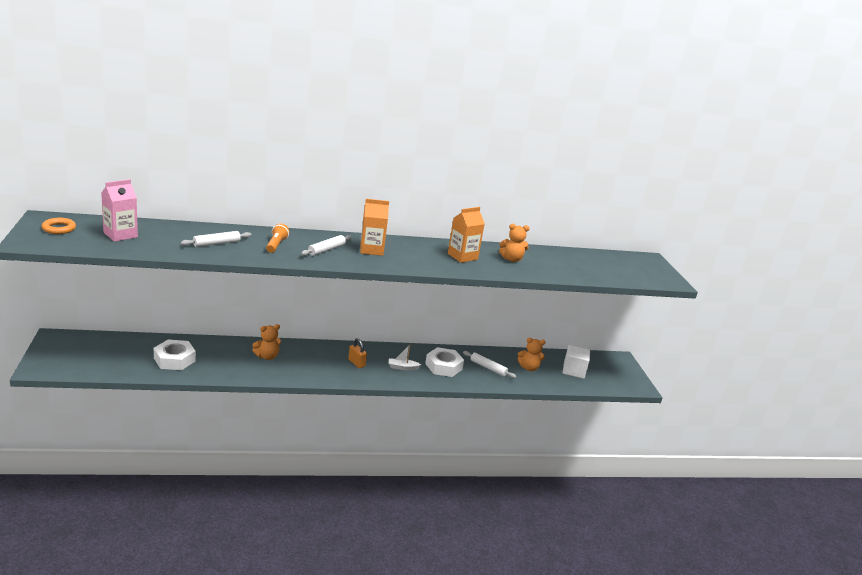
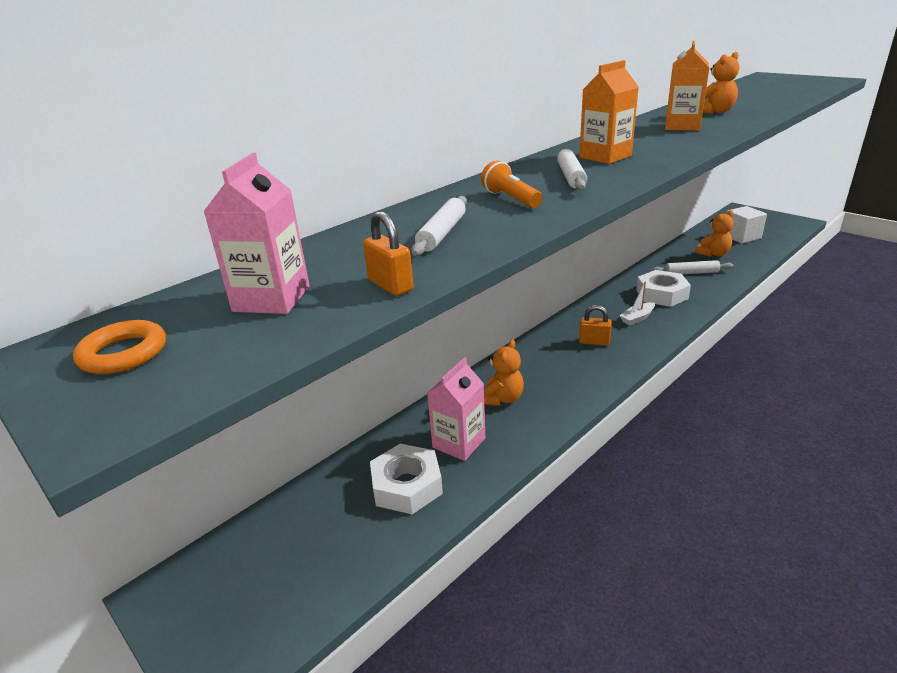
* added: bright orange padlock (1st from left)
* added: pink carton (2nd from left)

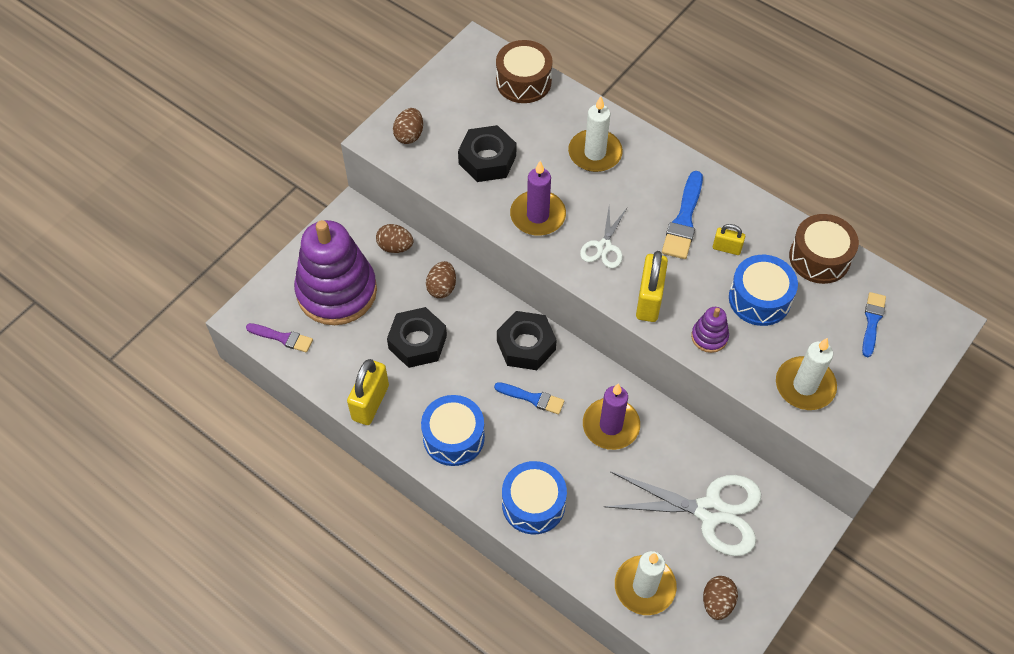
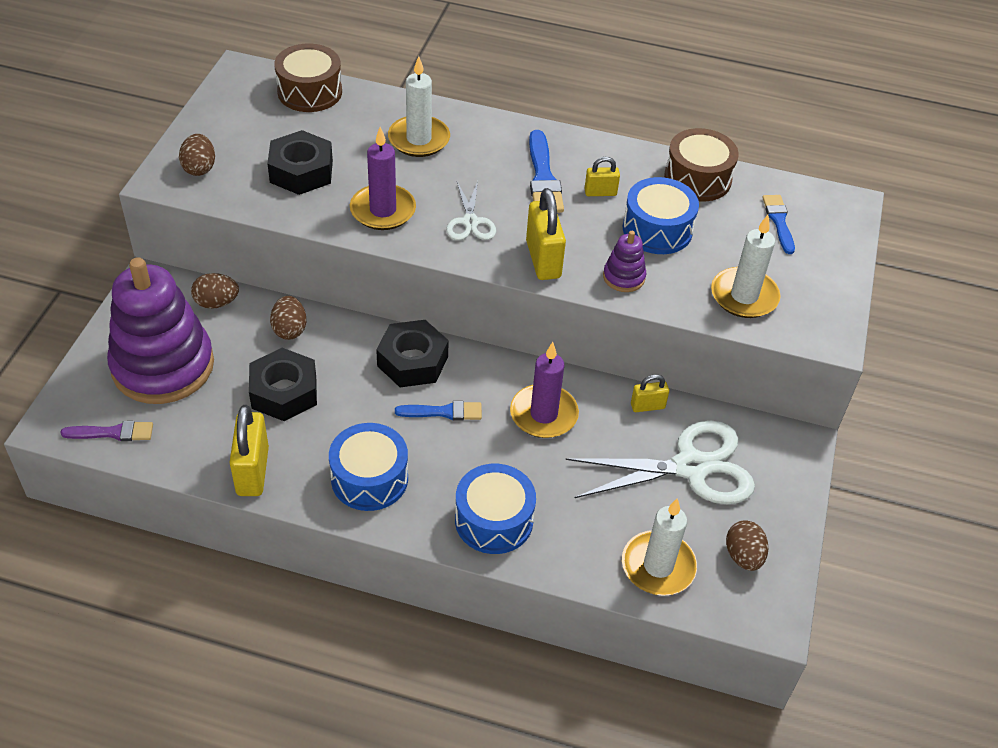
* added: golden padlock (4th from left)

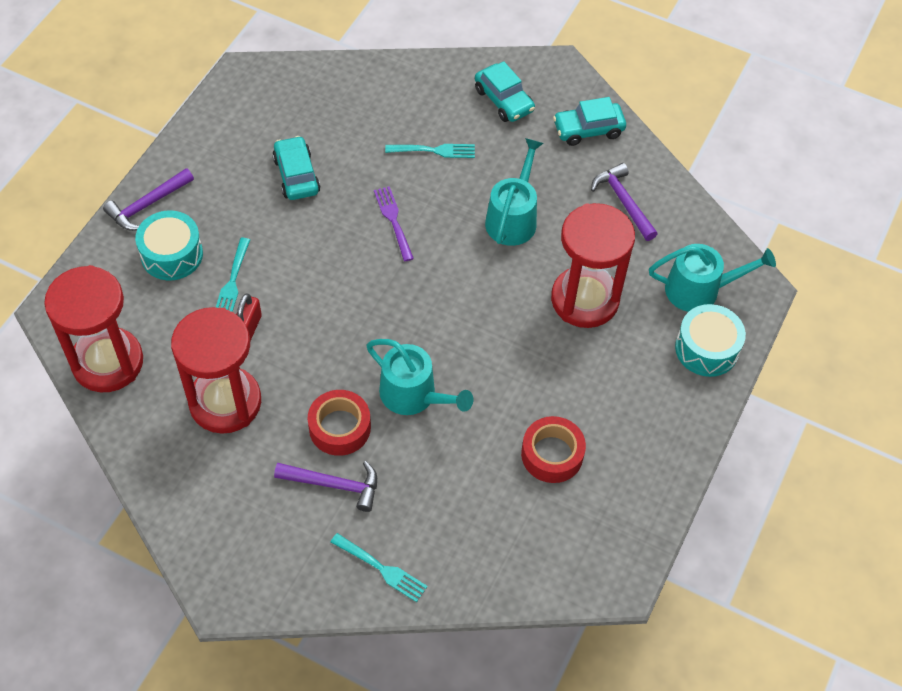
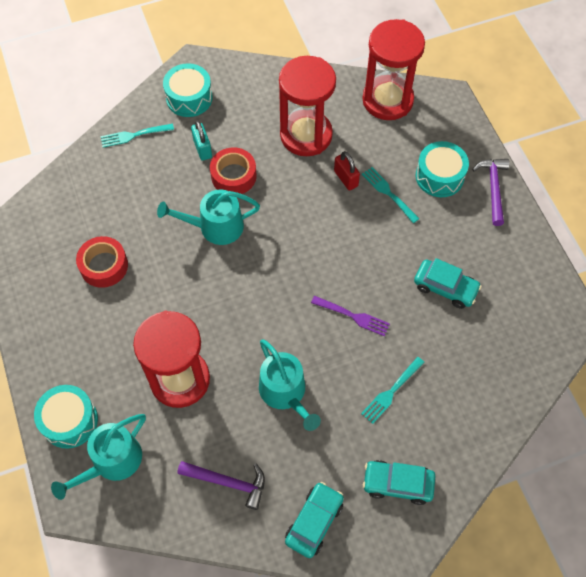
* replaced: royal purple hammer (2nd from left) to aqua padlock
* added: aqua drum (2nd from left)

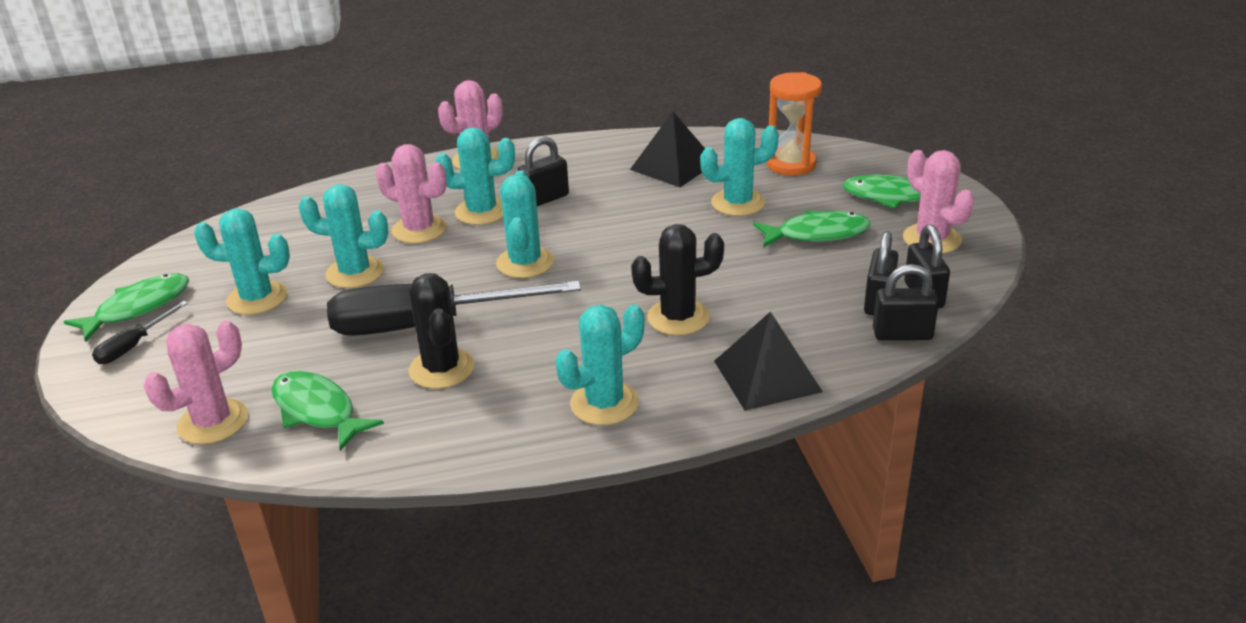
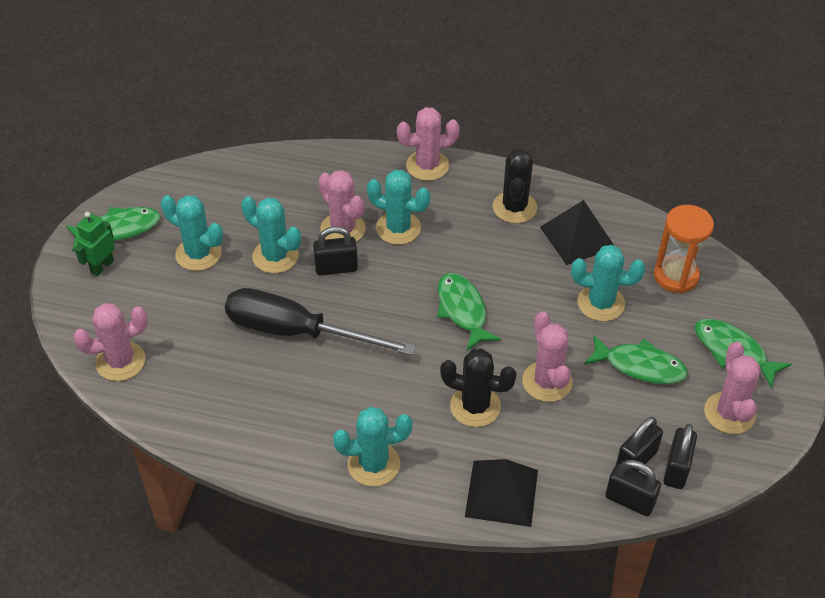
* replaced: jet-black screwdriver (1st from left) to leaf-green robot
* moved: leaf-green fish (2nd from left)
* moved: jet-black prickly plant (1st from left in the first image) to jet-black prickly plant (2nd from left)
* removed: aqua prickly plant (4th from left)
* moved: jet-black padlock (1st from left)
* added: pink prickly plant (4th from left)

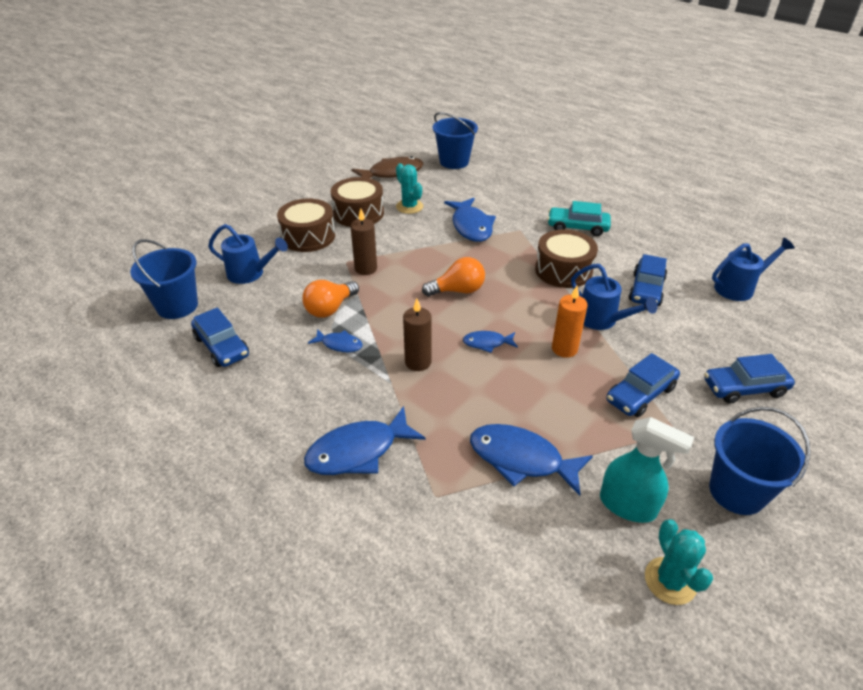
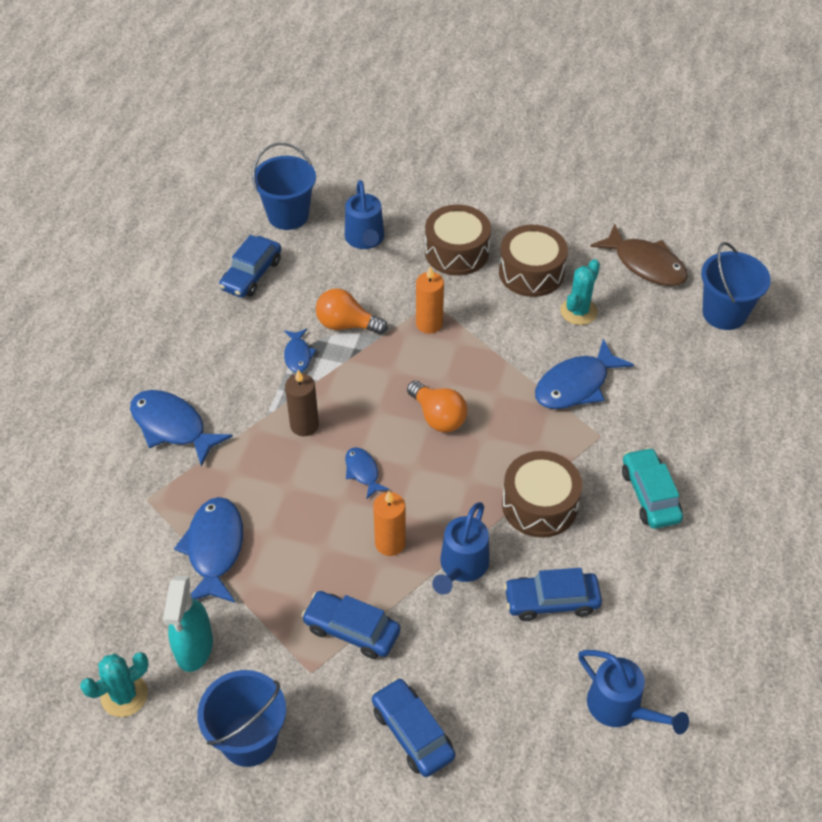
* recoloured: russet candle (1st from left) to bright orange candle (2nd from left)

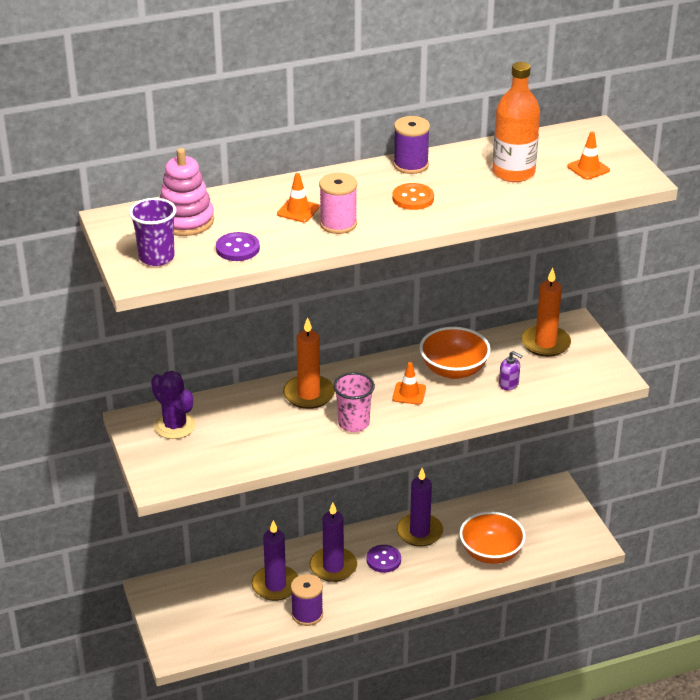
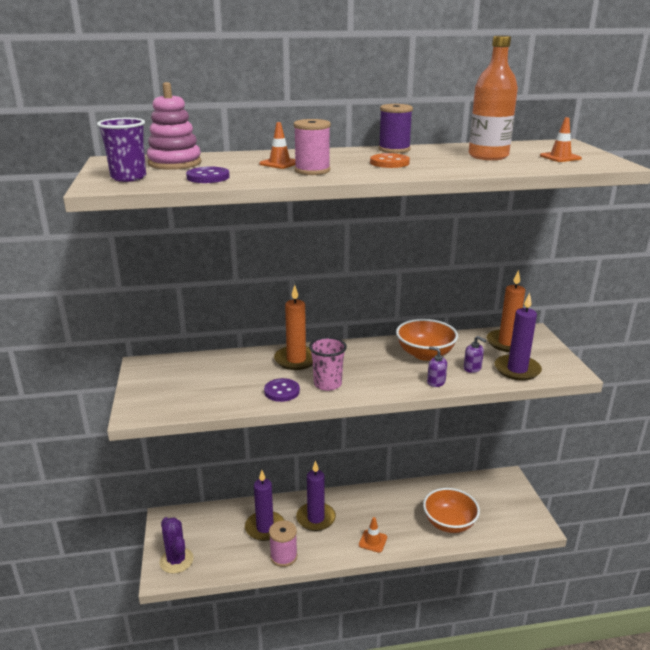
* moved: royal purple prickly plant
* recoloured: royal purple bobbin (1st from left) to pink bobbin (1st from left)
* moved: royal purple shirt button (2nd from left)
* moved: bright orange road cone (2nd from left)
* moved: royal purple candle (3rd from left)
* added: royal purple pump bottle (1st from left)

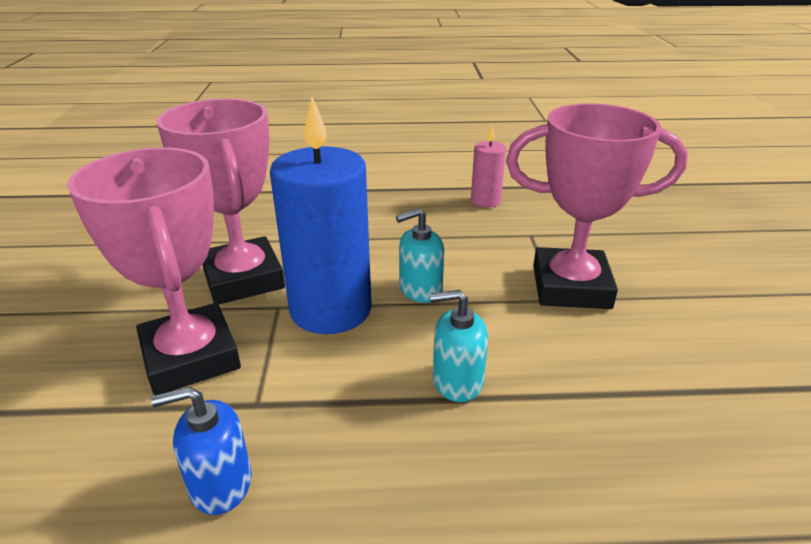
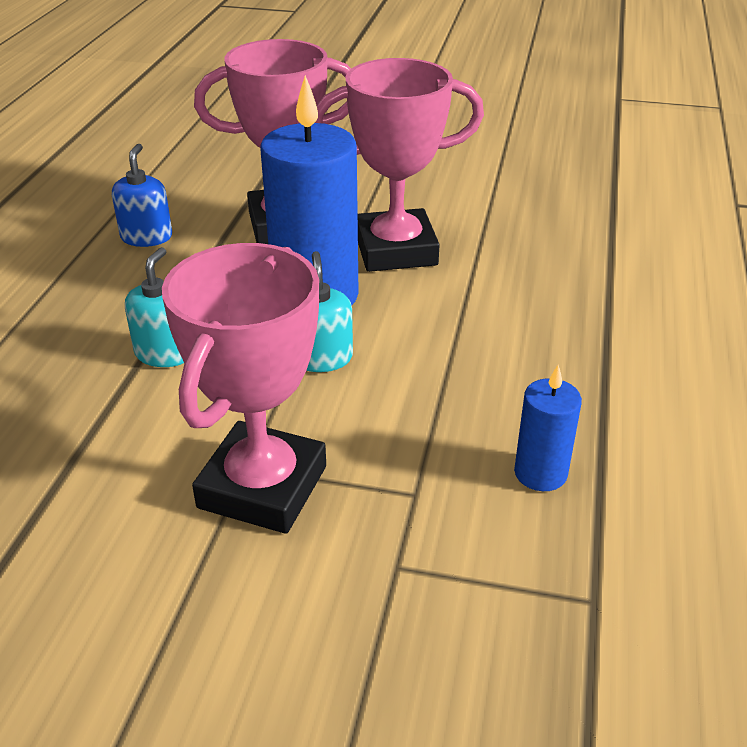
* recoloured: pink candle to royal blue candle (2nd from left)

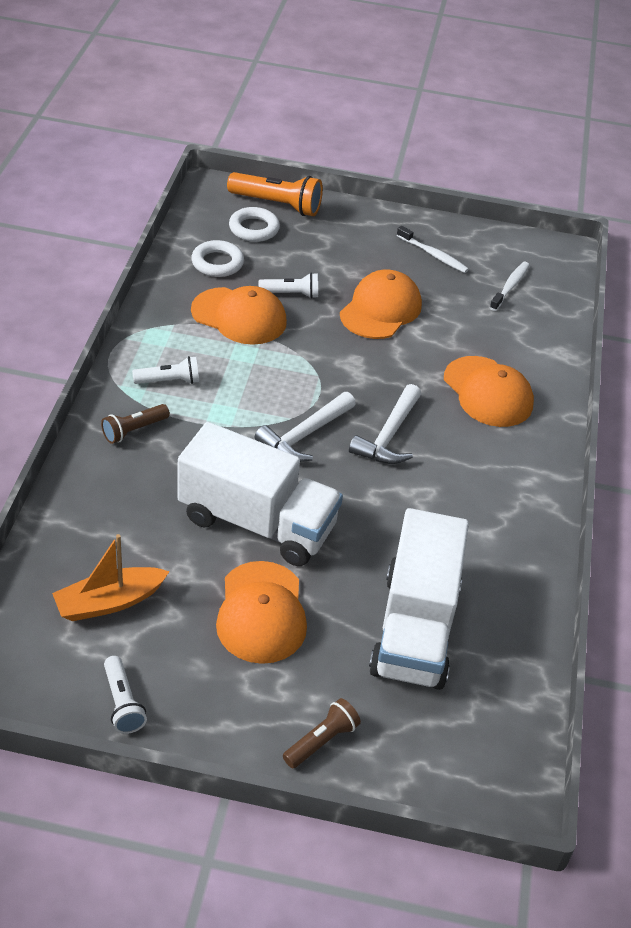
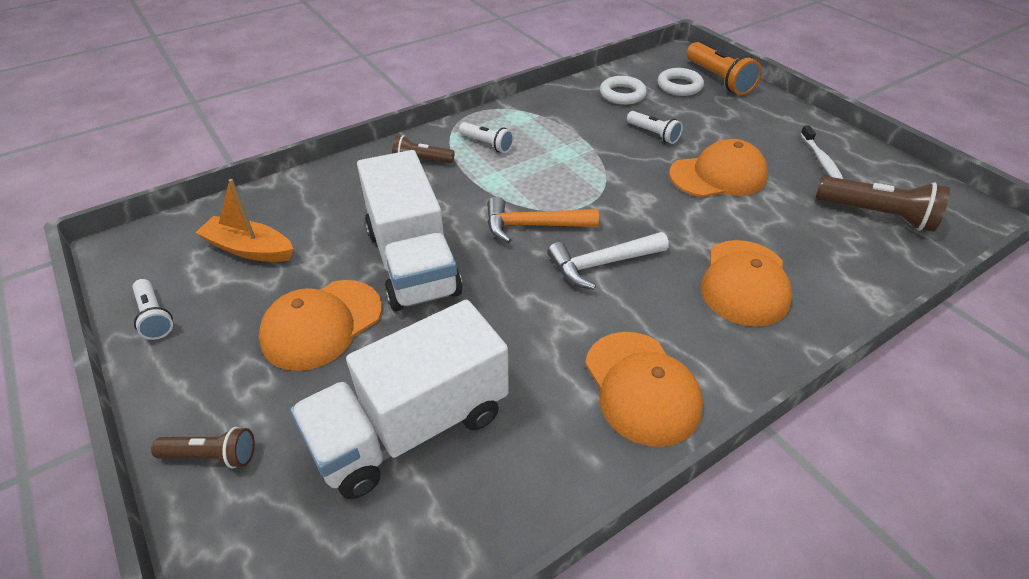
* turned: pure white pocket torch (1st from left) 60 degrees counterclockwise
* moved: bright orange baseball cap (1st from left in the first image) to bright orange baseball cap (2nd from left)
* recoloured: pure white hammer (1st from left) to bright orange hammer
* replaced: pure white dental brush (2nd from left) to russet pocket torch (3rd from left)

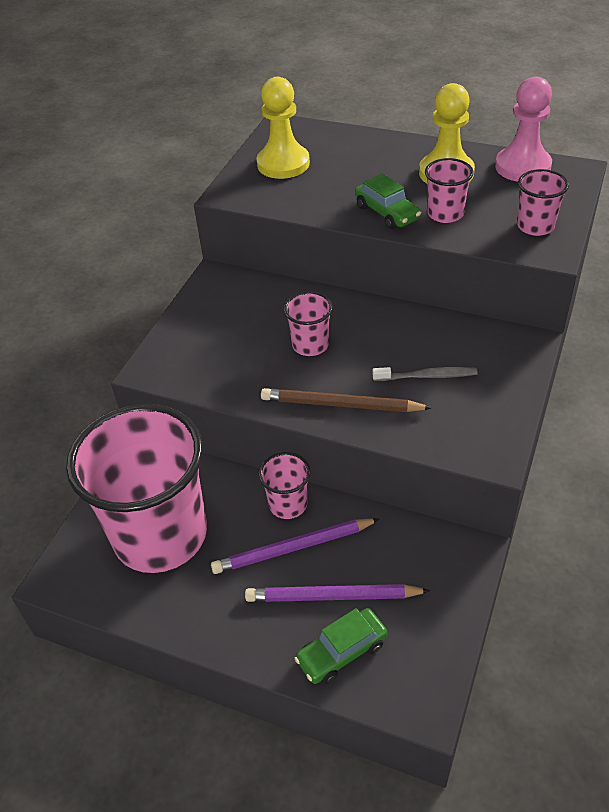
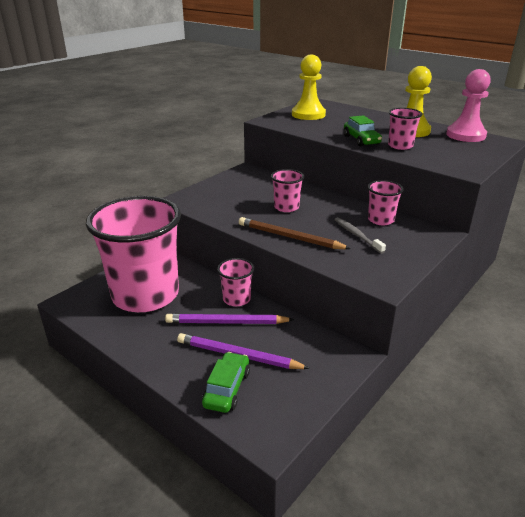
* turned: leaf-green automobile (1st from left) 120 degrees clockwise
* turned: ash-grey dental brush 135 degrees counterclockwise
* moved: pink cup (5th from left in the first image) to pink cup (4th from left)

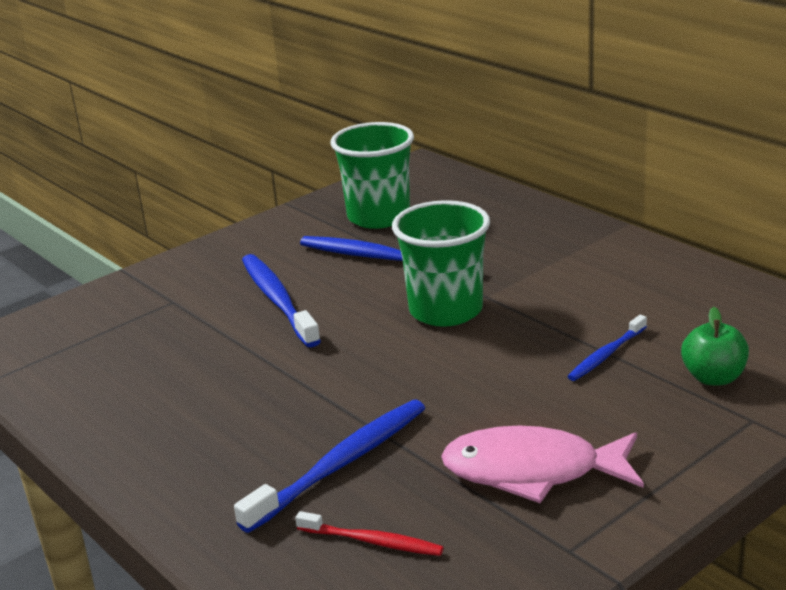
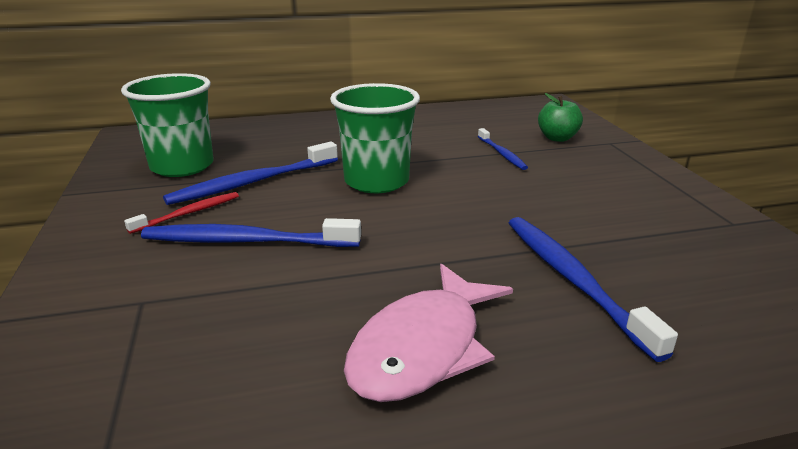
* moved: crimson dental brush
* moved: pink fish

